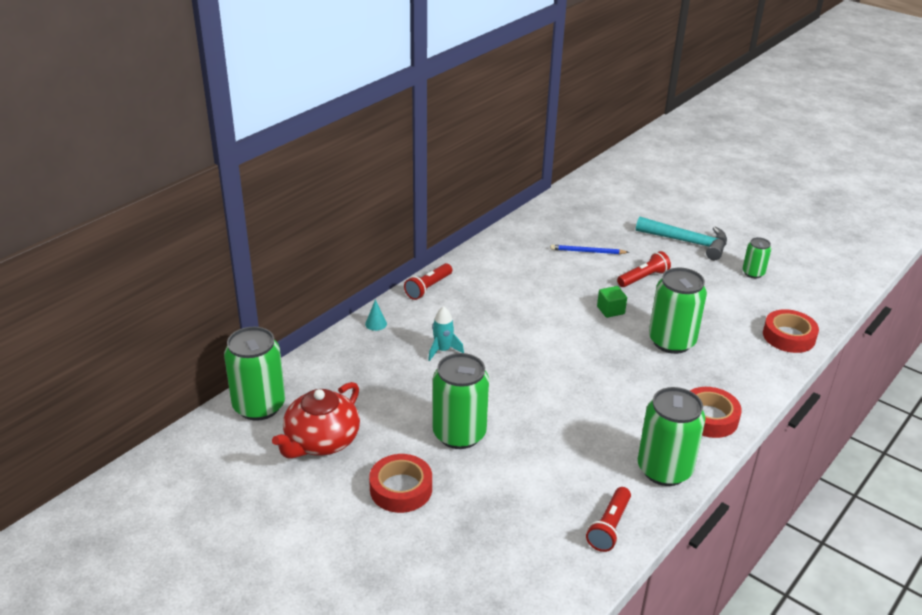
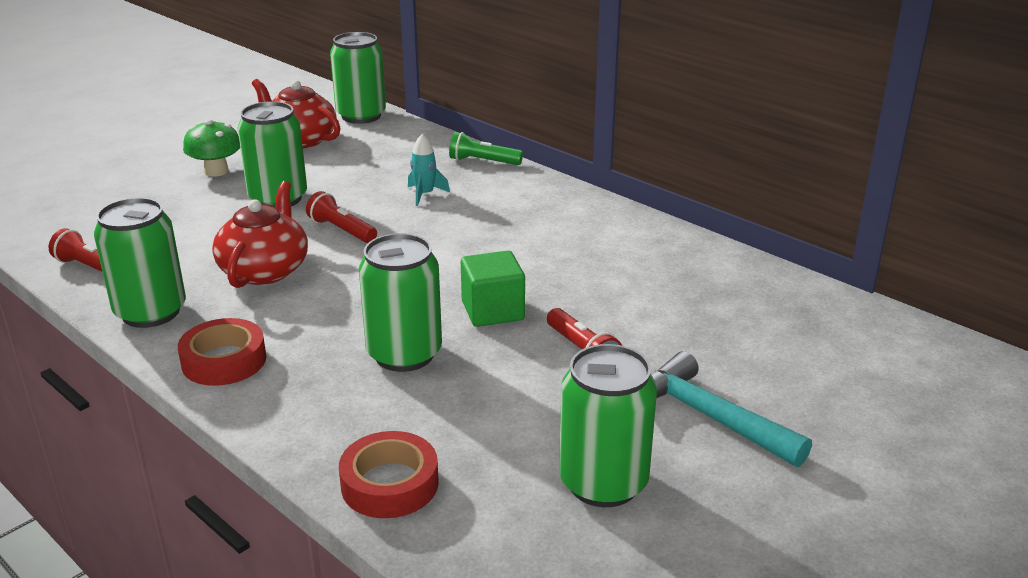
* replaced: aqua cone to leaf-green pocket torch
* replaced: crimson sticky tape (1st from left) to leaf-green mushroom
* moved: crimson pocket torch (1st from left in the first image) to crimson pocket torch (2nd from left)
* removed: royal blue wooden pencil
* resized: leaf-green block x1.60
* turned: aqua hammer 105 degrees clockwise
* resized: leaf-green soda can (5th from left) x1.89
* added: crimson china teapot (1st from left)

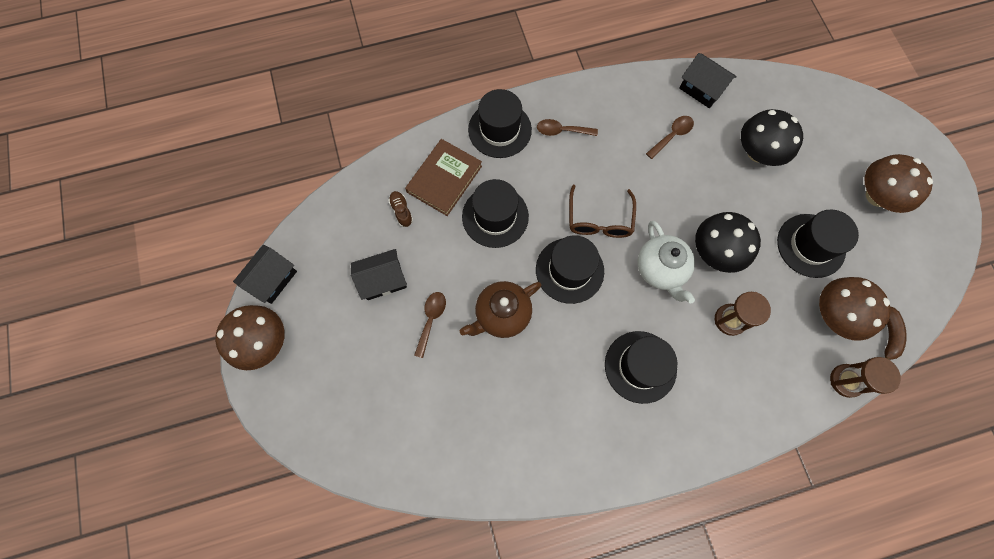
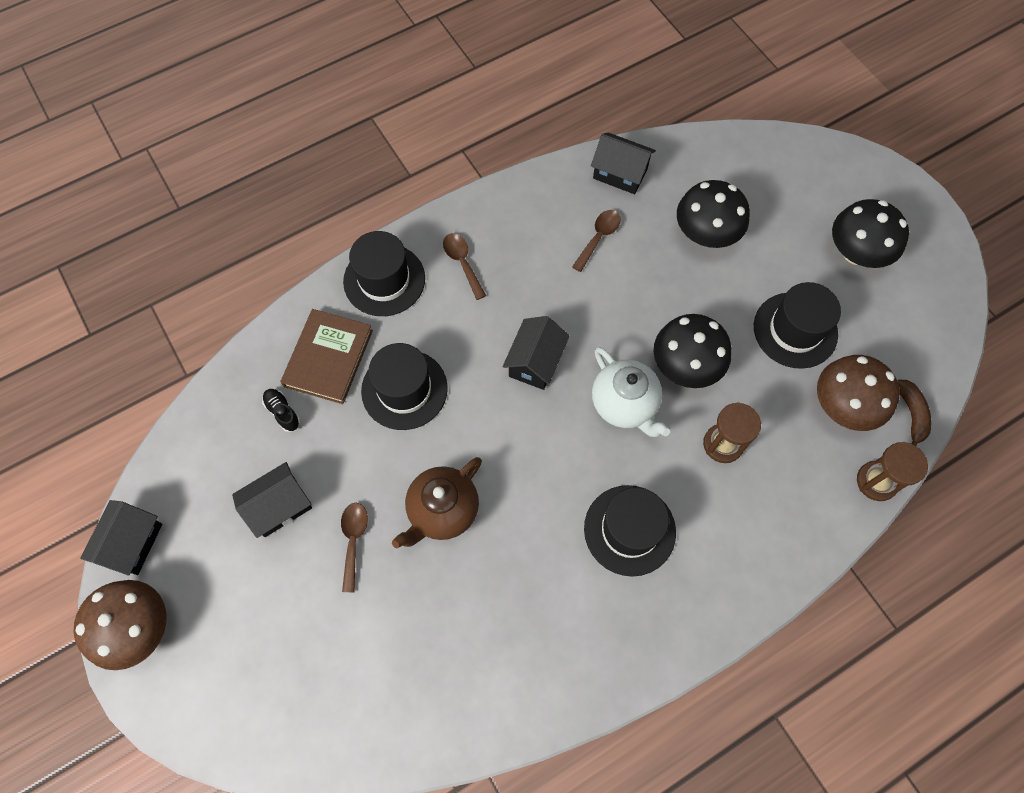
* recoloured: russet sneaker to jet-black sneaker
* removed: jet-black tall hat (3rd from left)
* turned: russet teaspoon (2nd from left) 75 degrees clockwise
* replaced: russet glasses to jet-black house (3rd from left)
* recoloured: russet mushroom (3rd from left) to jet-black mushroom (3rd from left)

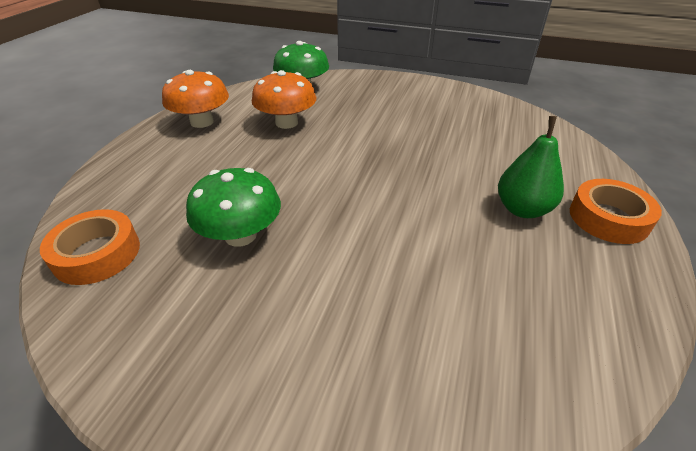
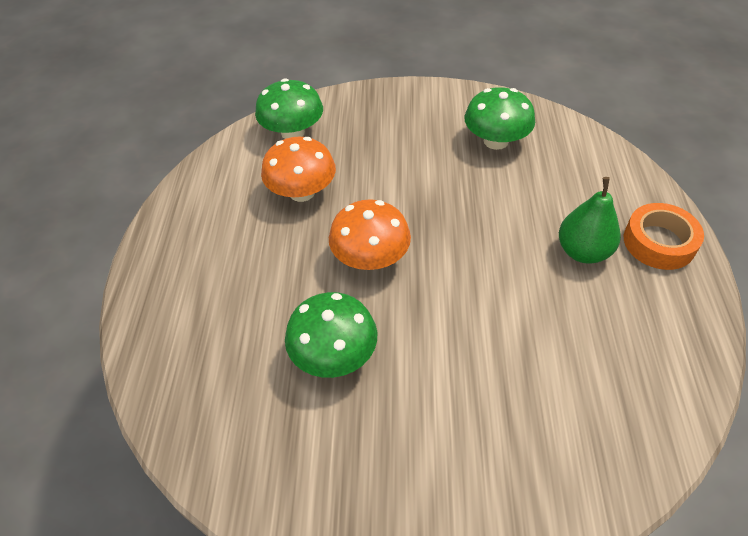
* removed: bright orange sticky tape (1st from left)
* moved: bright orange mushroom (1st from left in the first image) to bright orange mushroom (2nd from left)
* added: leaf-green mushroom (3rd from left)

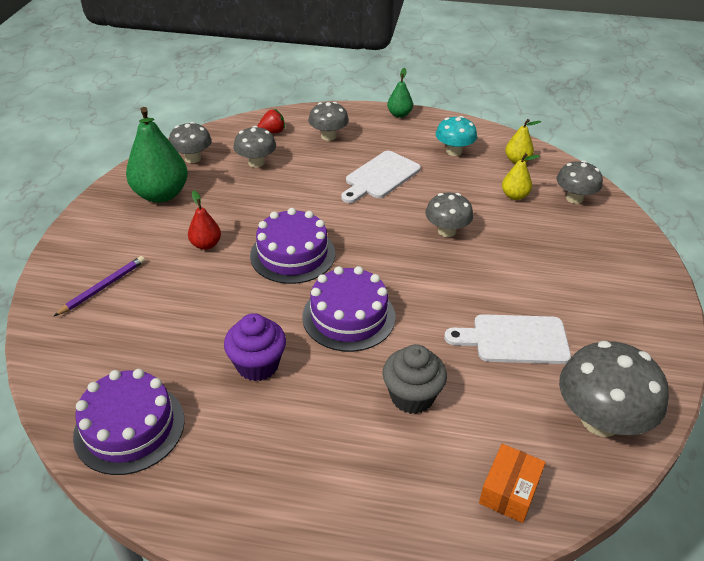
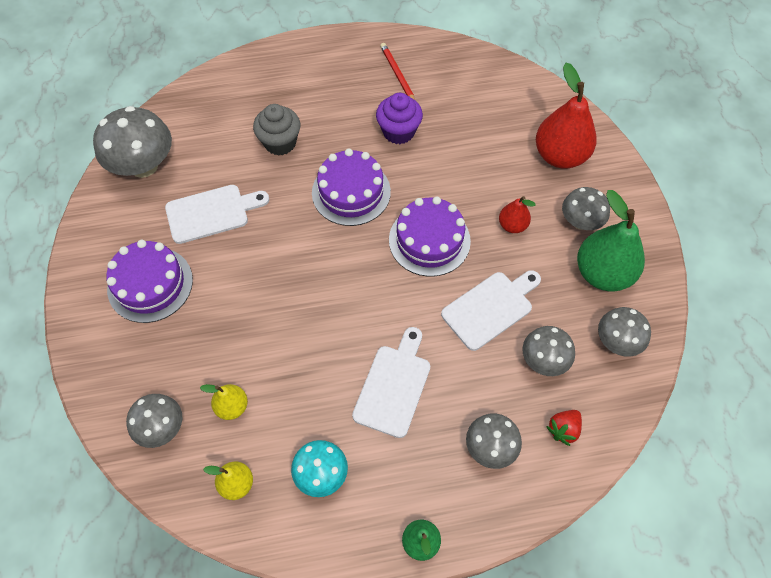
* replaced: royal purple wooden pencil to crimson toy pear (2nd from left)
* moved: royal purple cake (1st from left)
* moved: ash-grey mushroom (4th from left in the first image) to ash-grey mushroom (5th from left)
* removed: bright orange package
* added: crimson wooden pencil
* added: pure white cutting board (3rd from left)

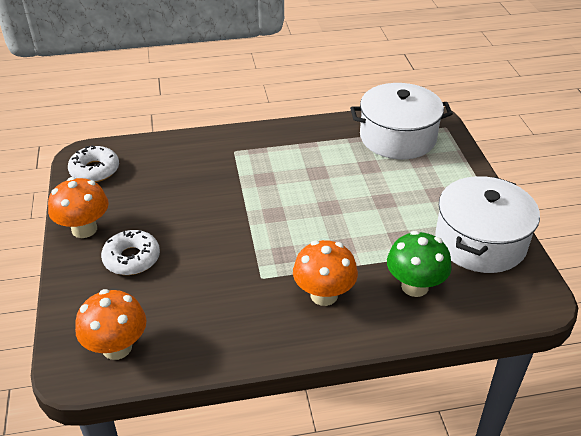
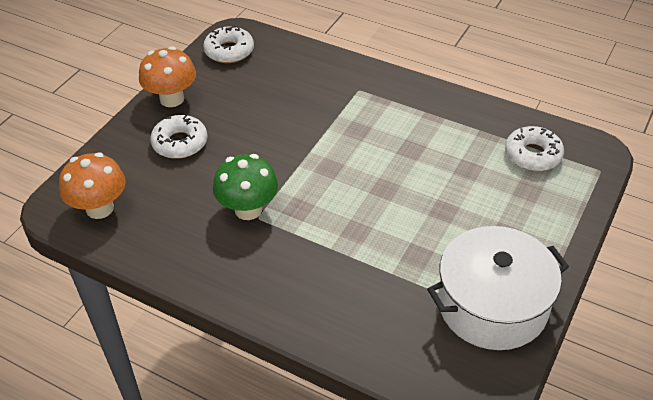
* removed: bright orange mushroom (3rd from left)
* replaced: pure white pot (1st from left) to pure white donut (3rd from left)
* moved: leaf-green mushroom

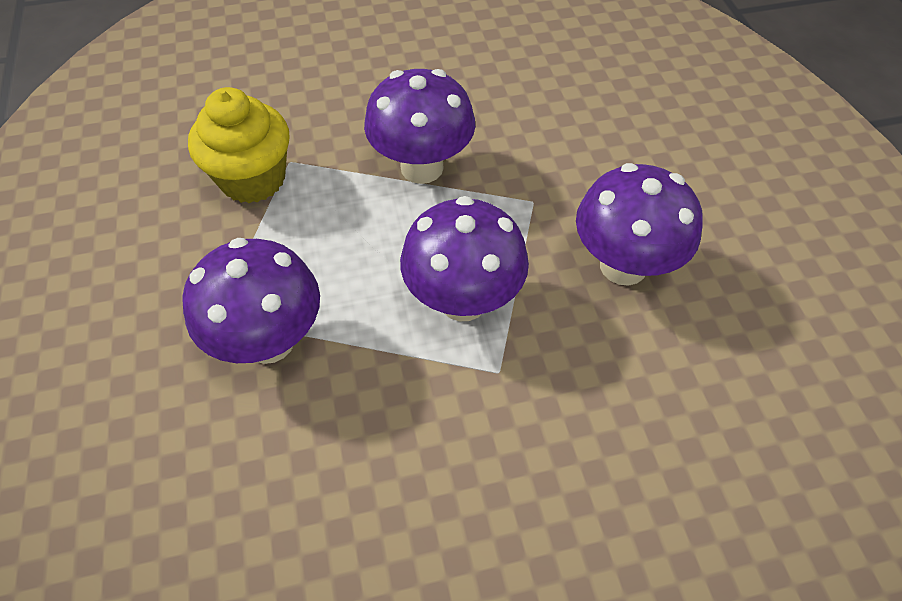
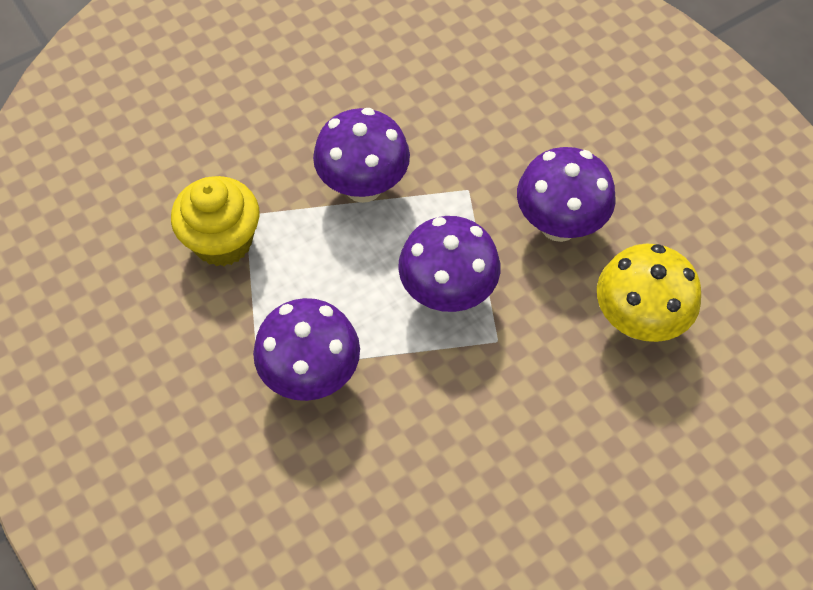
* added: golden mushroom

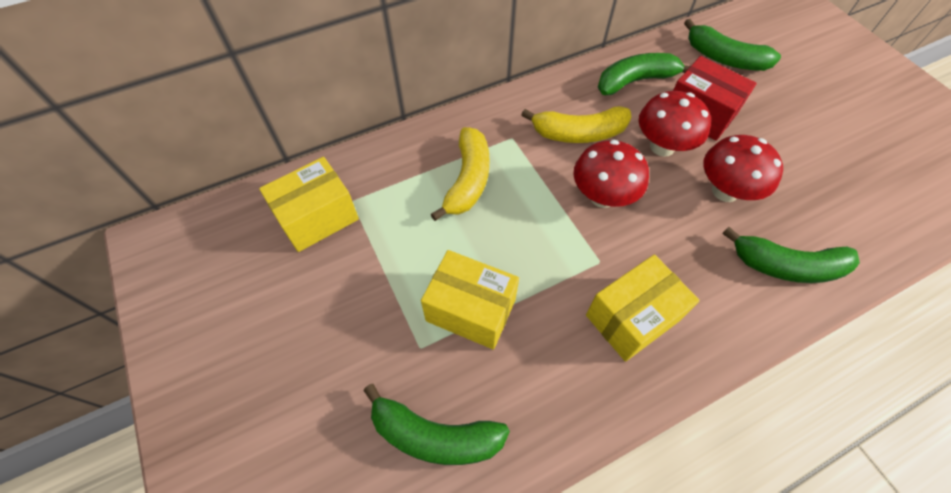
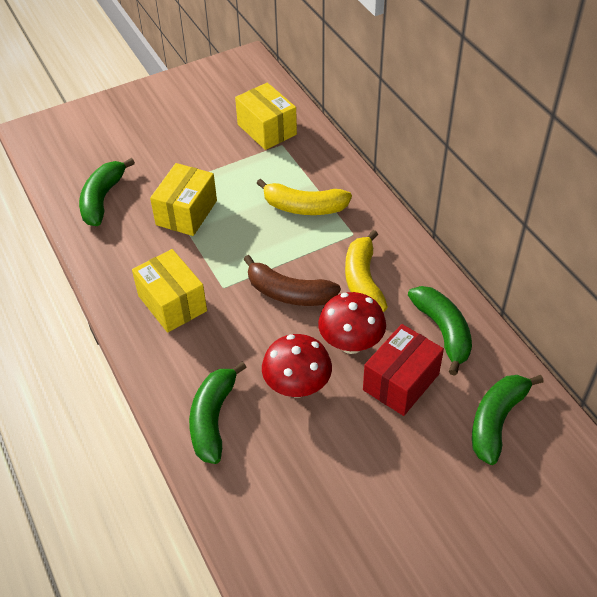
* replaced: crimson mushroom (1st from left) to russet banana fruit

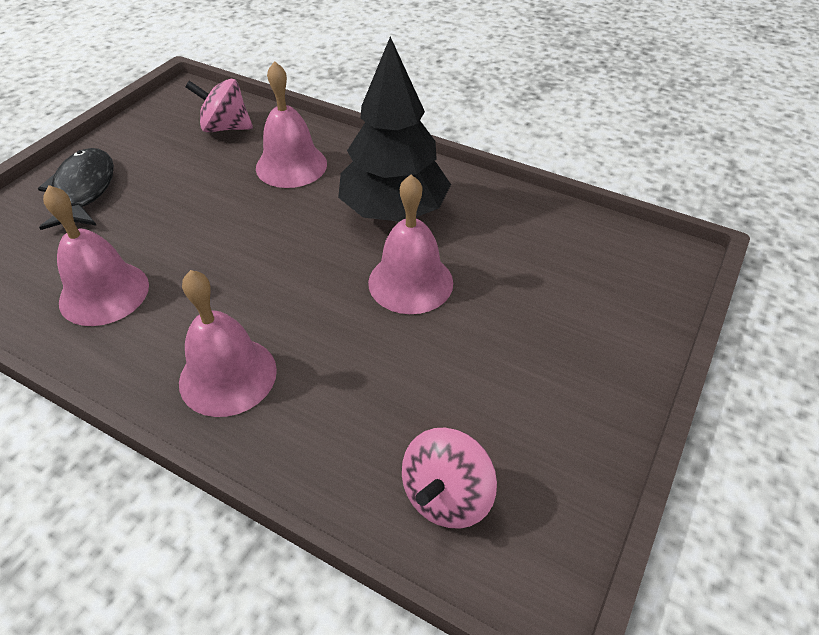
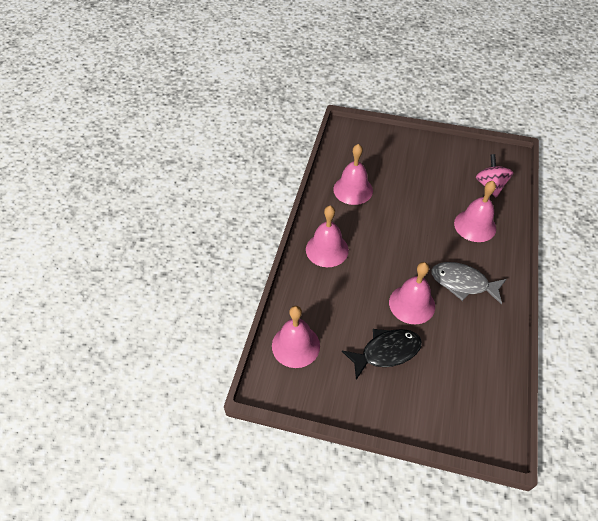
* moved: jet-black fish
* replaced: jet-black fir tree to ash-grey fish
* replaced: pink spinning top (2nd from left) to pink bell (1st from left)

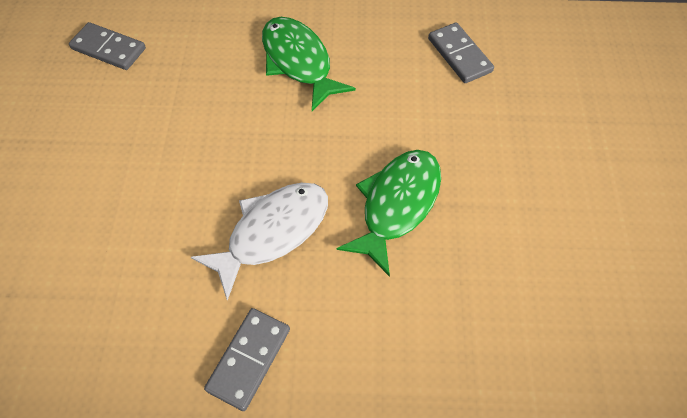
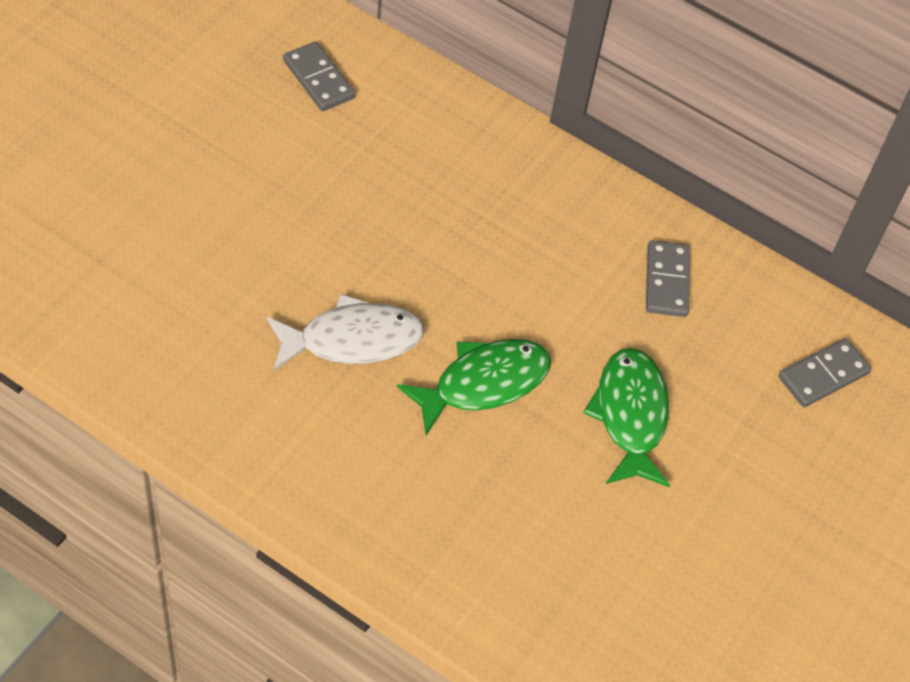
* moved: ash-grey domino (2nd from left in the first image) to ash-grey domino (3rd from left)
* moved: leaf-green fish (1st from left in the first image) to leaf-green fish (2nd from left)

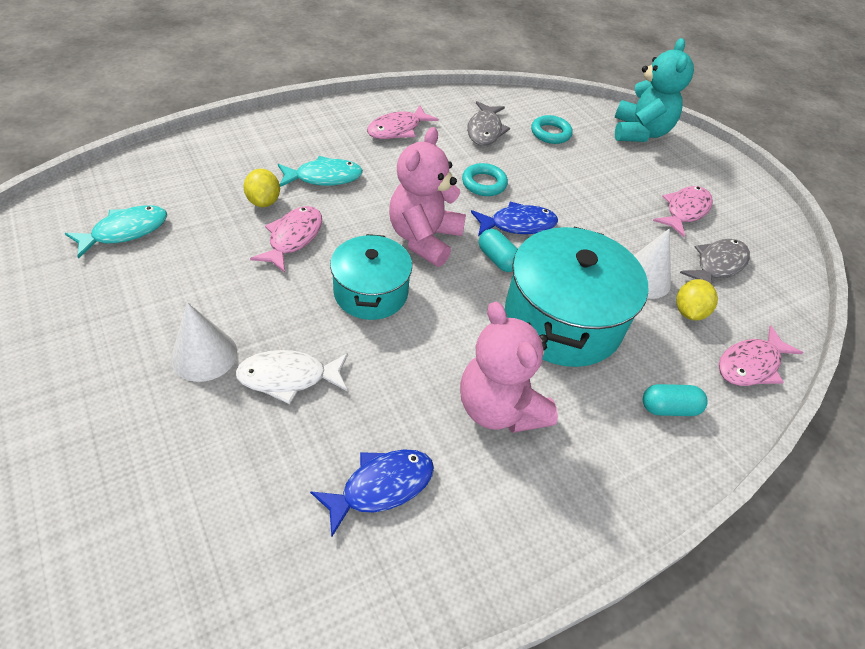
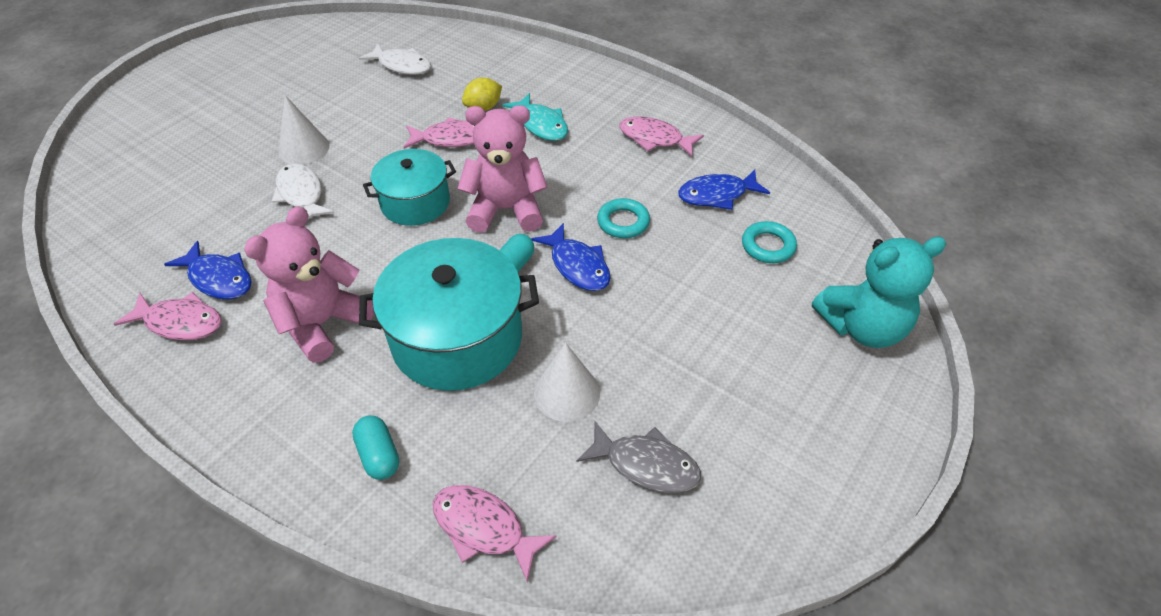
* recoloured: aqua fish (1st from left) to pure white fish (2nd from left)
* recoloured: ash-grey fish (1st from left) to royal blue fish (3rd from left)
* moved: pink fish (3rd from left in the first image) to pink fish (1st from left)
* removed: golden toy lemon (2nd from left)

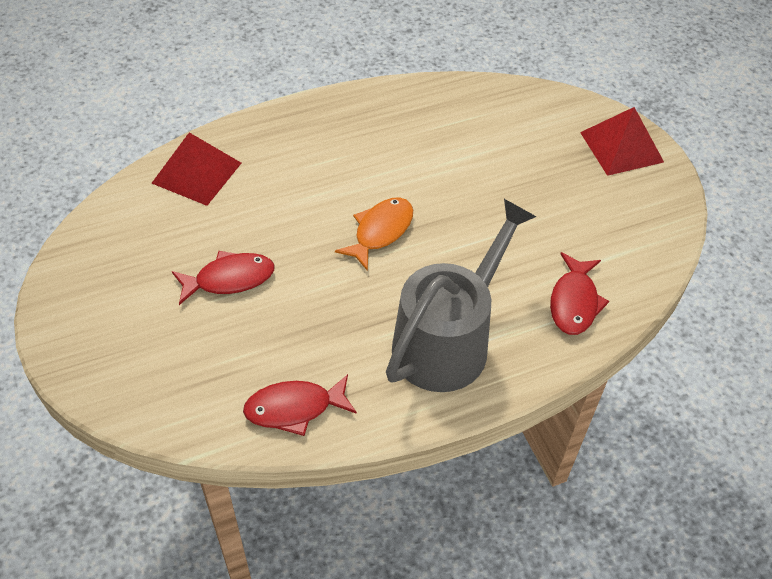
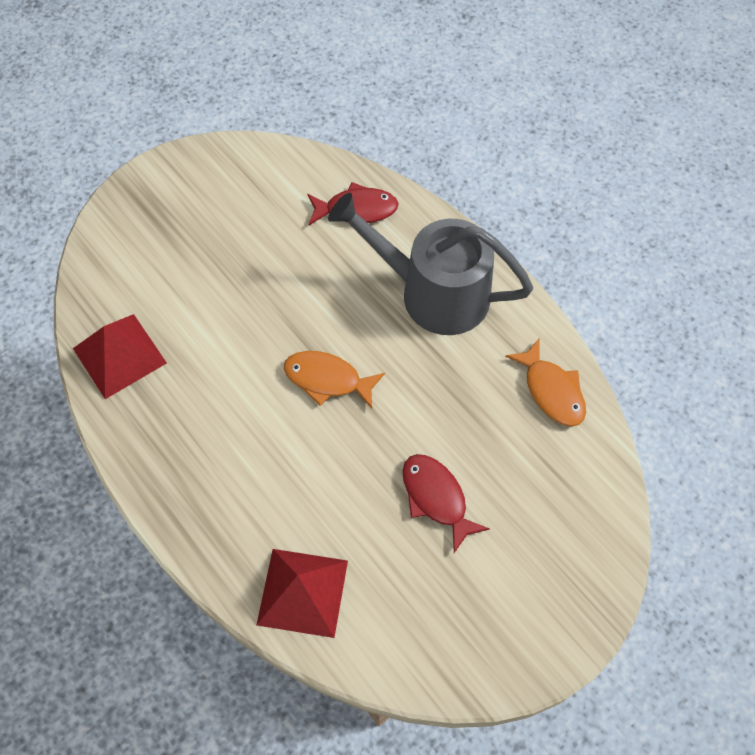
* recoloured: crimson fish (2nd from left) to bright orange fish (2nd from left)
* moved: crimson pyramid (2nd from left in the first image) to crimson pyramid (1st from left)

